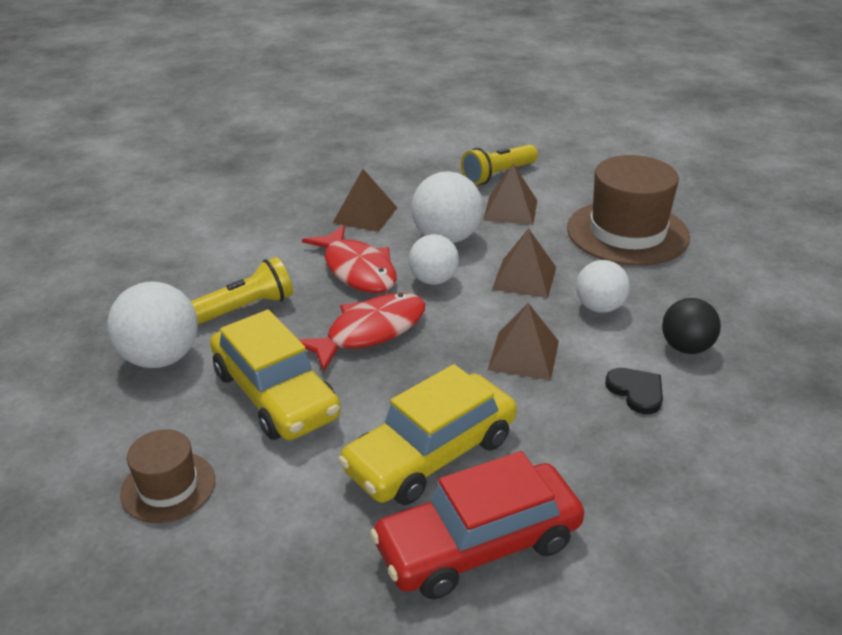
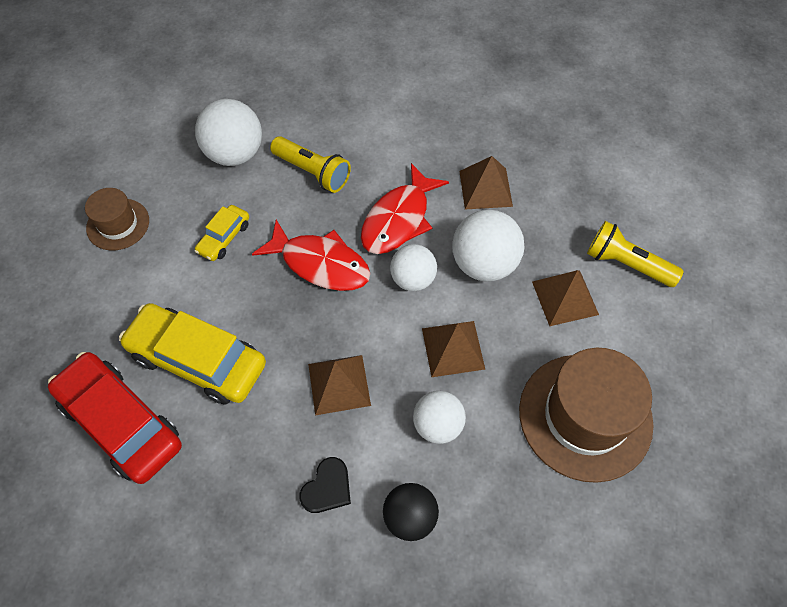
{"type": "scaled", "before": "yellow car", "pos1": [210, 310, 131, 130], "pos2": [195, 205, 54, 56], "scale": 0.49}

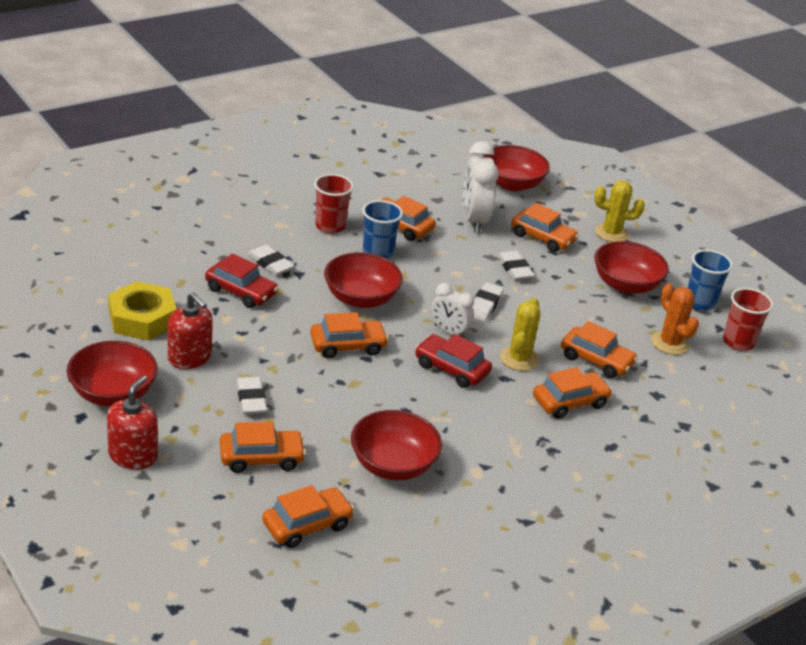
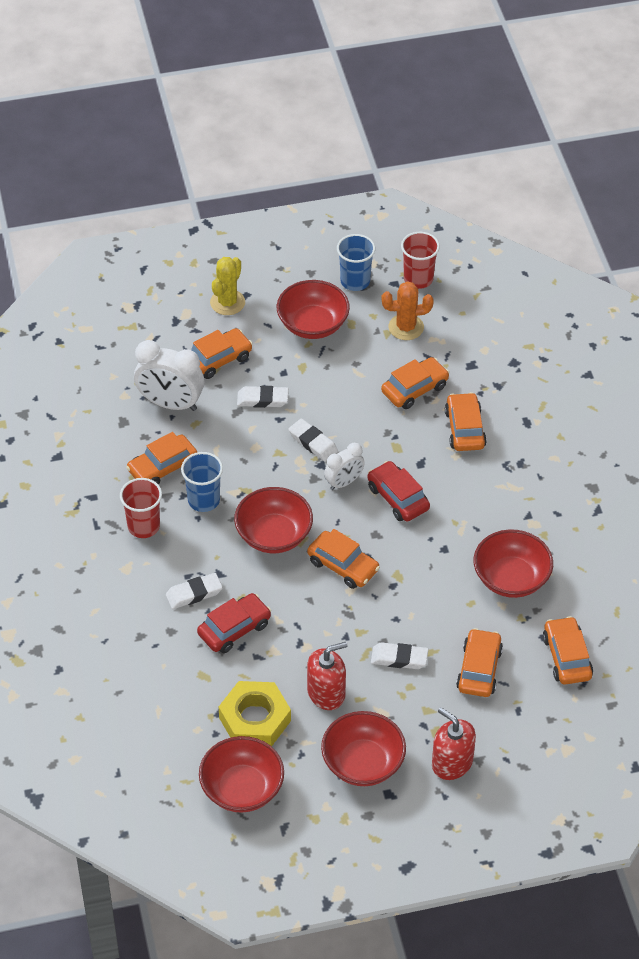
{"type": "gone", "before": "yellow cactus", "pos1": [500, 298, 40, 73]}
{"type": "shifted", "before": "red bowl", "pos1": [483, 145, 67, 47], "pos2": [199, 736, 85, 77]}
{"type": "rotated", "before": "orange car", "pos1": [310, 312, 79, 46], "pos2": [307, 529, 73, 60], "turn": 120}
{"type": "rotated", "before": "red car", "pos1": [415, 334, 77, 54], "pos2": [367, 461, 63, 60], "turn": 90}

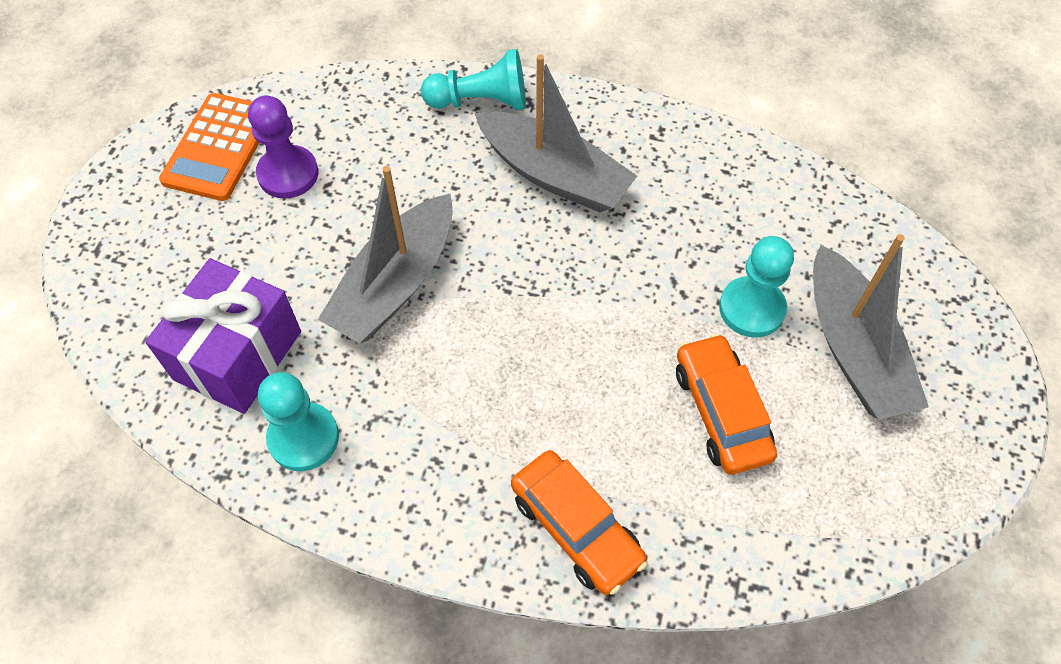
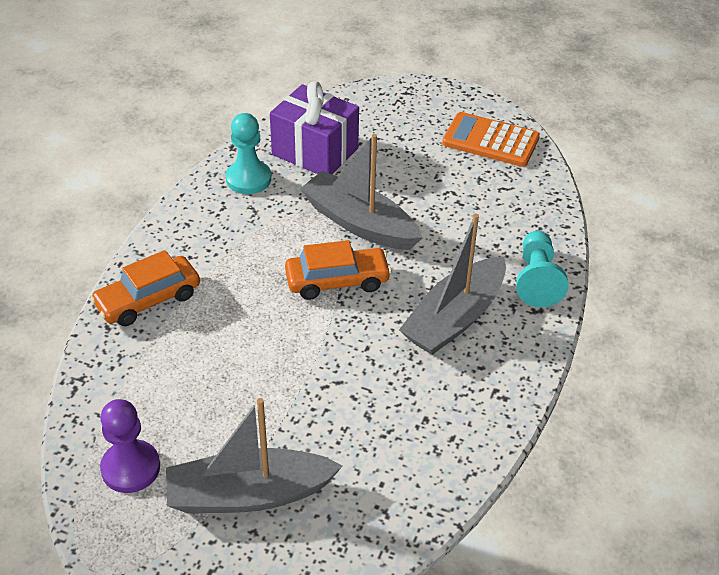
{"type": "gone", "before": "turquoise pawn", "pos1": [719, 236, 75, 101]}
{"type": "shifted", "before": "purple pawn", "pos1": [248, 95, 70, 104], "pos2": [100, 399, 60, 94]}
{"type": "shifted", "before": "orange car", "pos1": [676, 333, 101, 142], "pos2": [285, 240, 107, 60]}

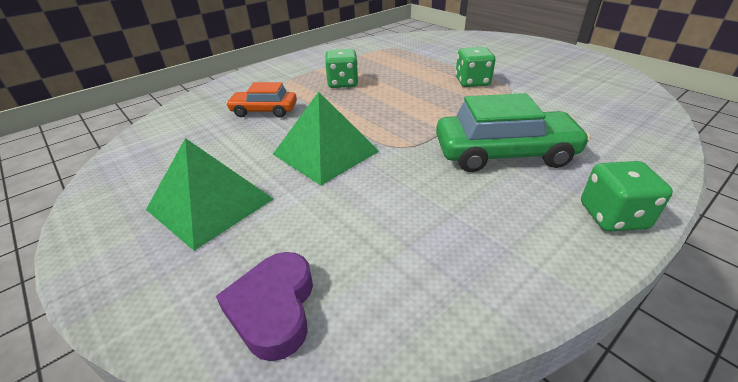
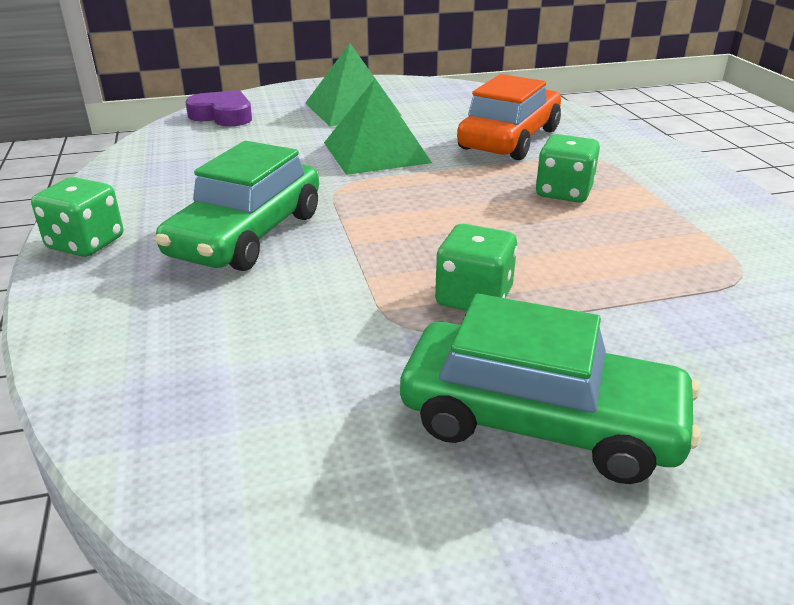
{"type": "new", "after": "green car", "pos2": [400, 294, 301, 190]}
{"type": "scaled", "before": "orange car", "pos1": [226, 82, 71, 35], "pos2": [457, 74, 104, 86], "scale": 1.69}

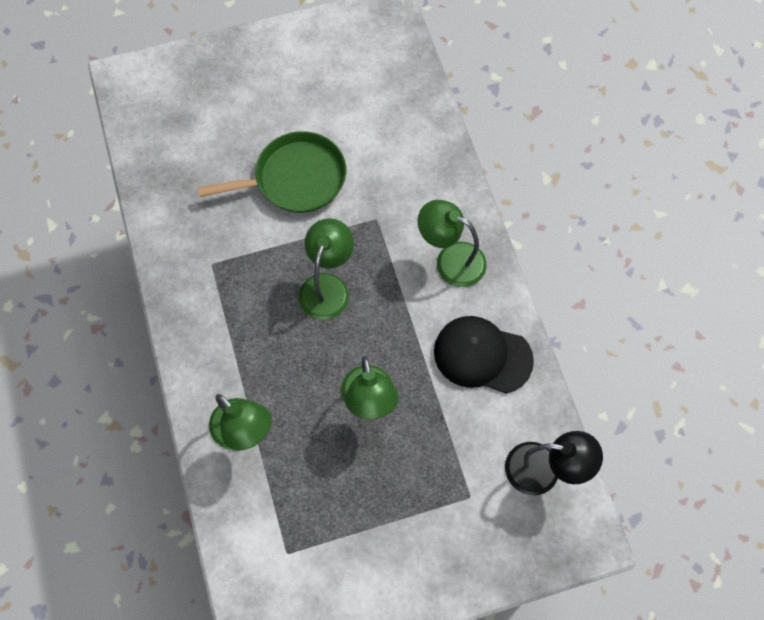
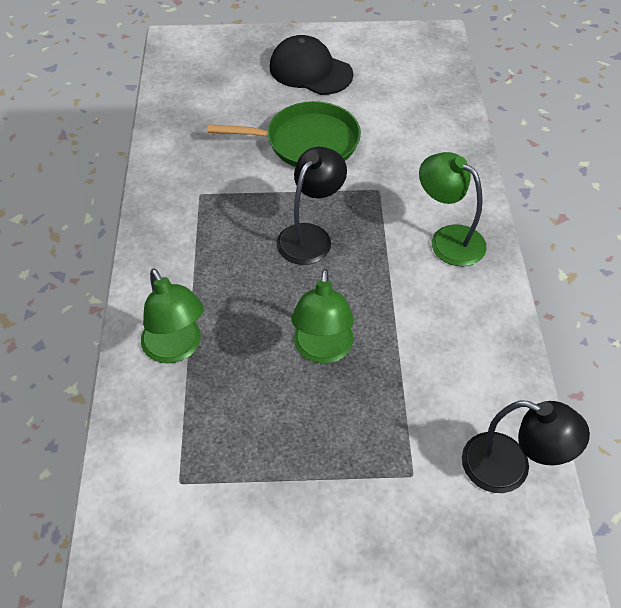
{"type": "shifted", "before": "black cap", "pos1": [434, 316, 100, 78], "pos2": [270, 35, 83, 60]}
{"type": "repainted", "before": "green lamp", "after": "black lamp", "pos1": [299, 218, 55, 102], "pos2": [276, 147, 71, 118]}

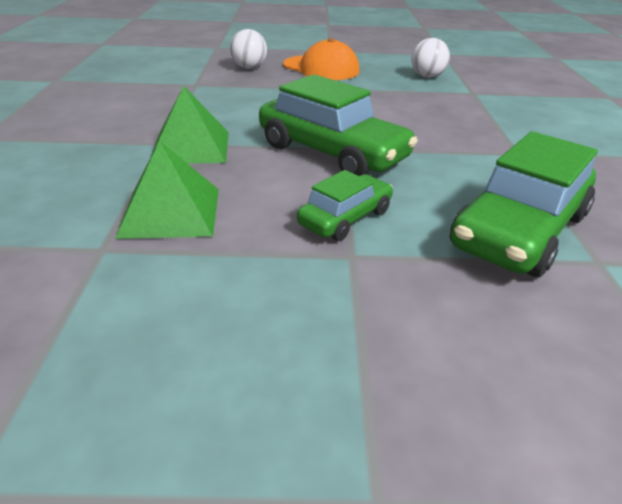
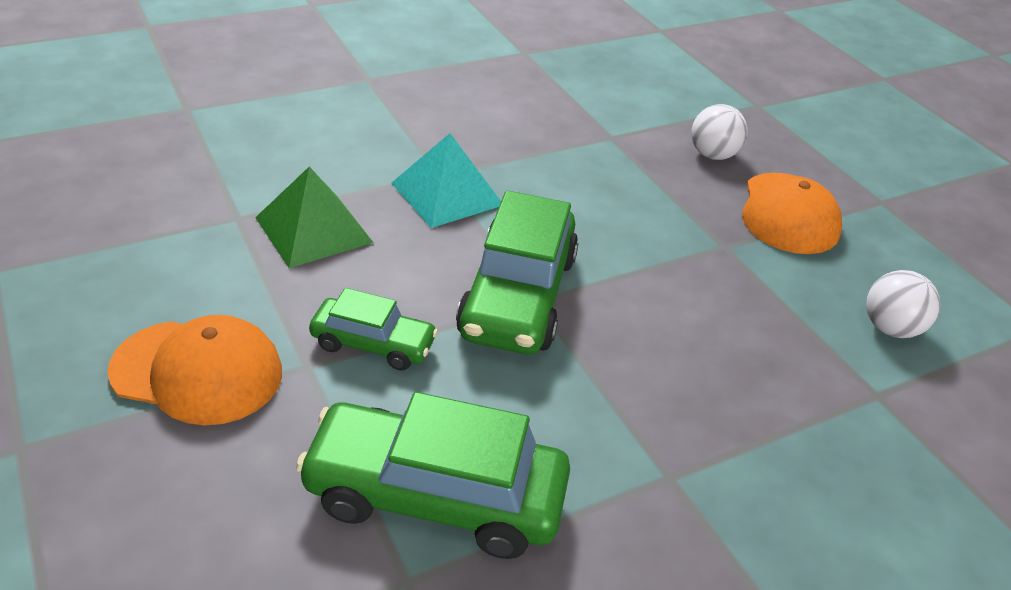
{"type": "new", "after": "orange cap", "pos2": [107, 315, 175, 110]}
{"type": "repainted", "before": "green pyramid", "after": "turquoise pyramid", "pos1": [151, 85, 78, 79], "pos2": [391, 133, 110, 95]}

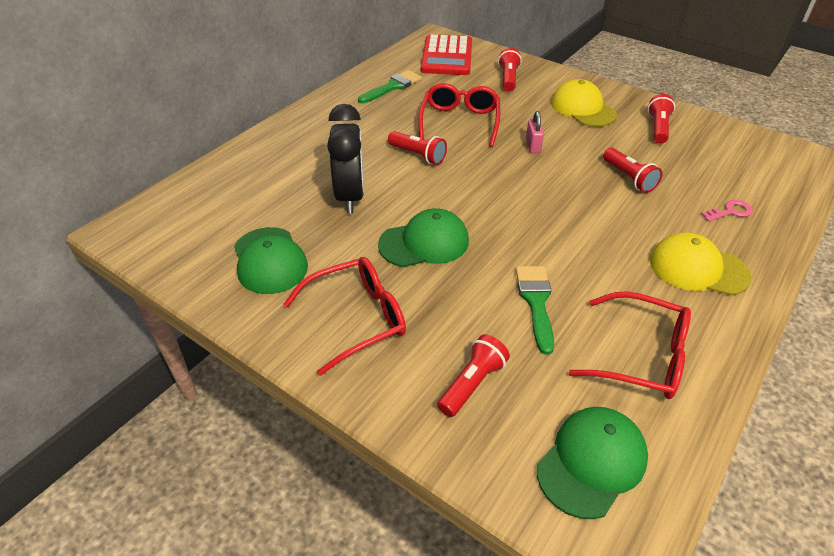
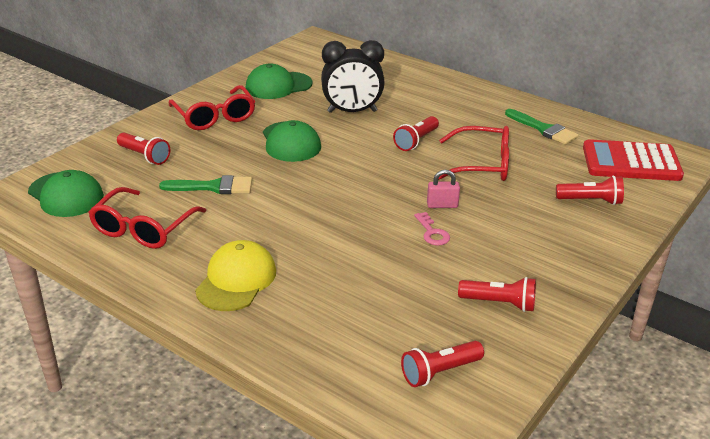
{"type": "gone", "before": "yellow cap", "pos1": [551, 79, 66, 48]}
{"type": "shifted", "before": "red flashlight", "pos1": [603, 148, 60, 45], "pos2": [401, 341, 83, 46]}
{"type": "shifted", "before": "pink key", "pos1": [700, 200, 53, 22], "pos2": [414, 212, 36, 34]}

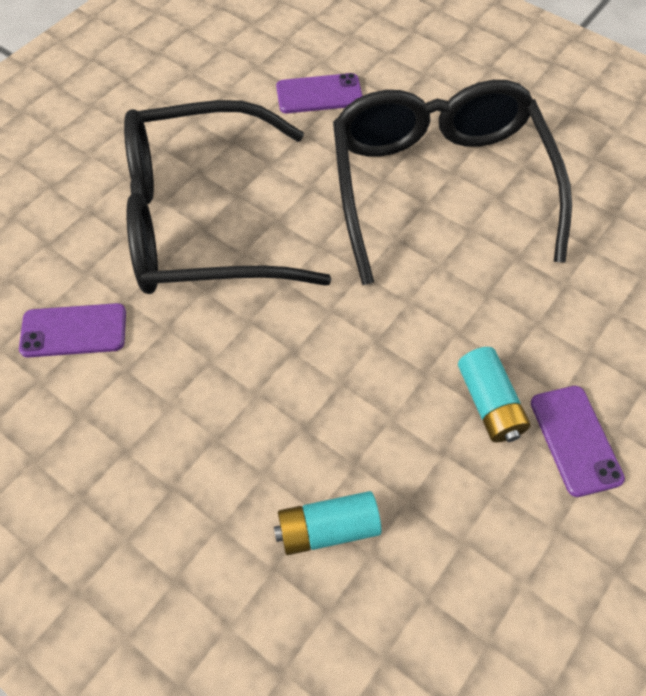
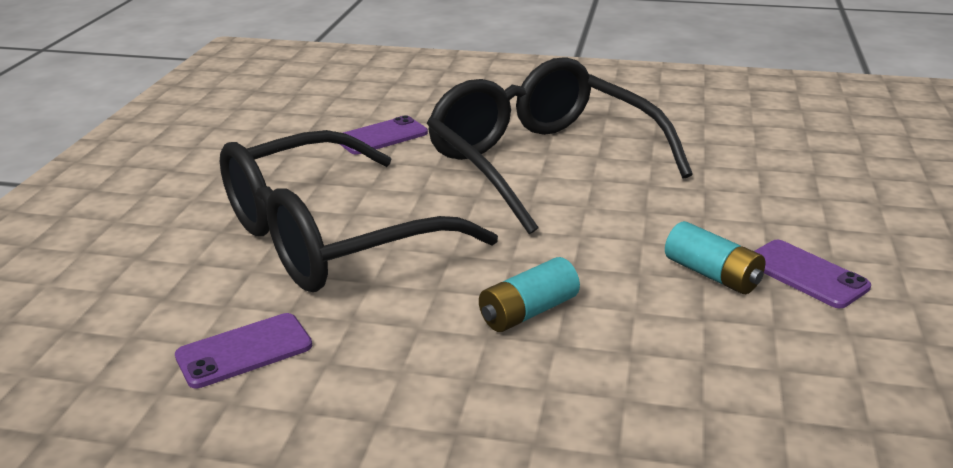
{"type": "shifted", "before": "turquoise battery", "pos1": [274, 491, 107, 64], "pos2": [479, 257, 101, 75]}

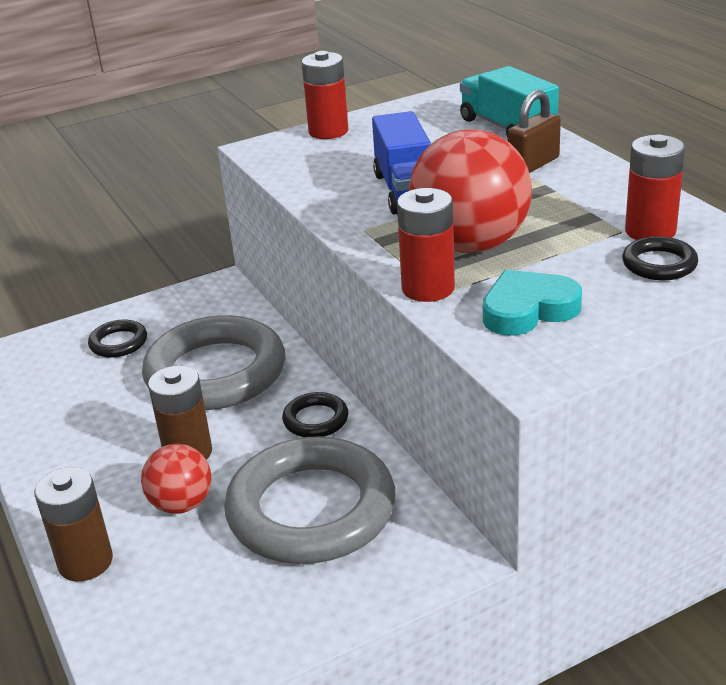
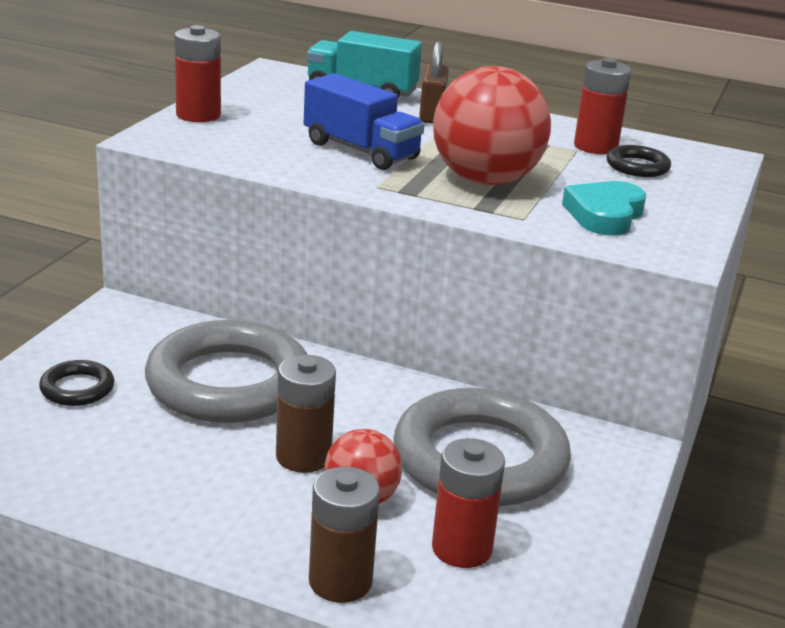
{"type": "gone", "before": "black ring", "pos1": [282, 392, 67, 45]}
{"type": "shifted", "before": "red battery", "pos1": [397, 188, 58, 114], "pos2": [432, 438, 73, 130]}

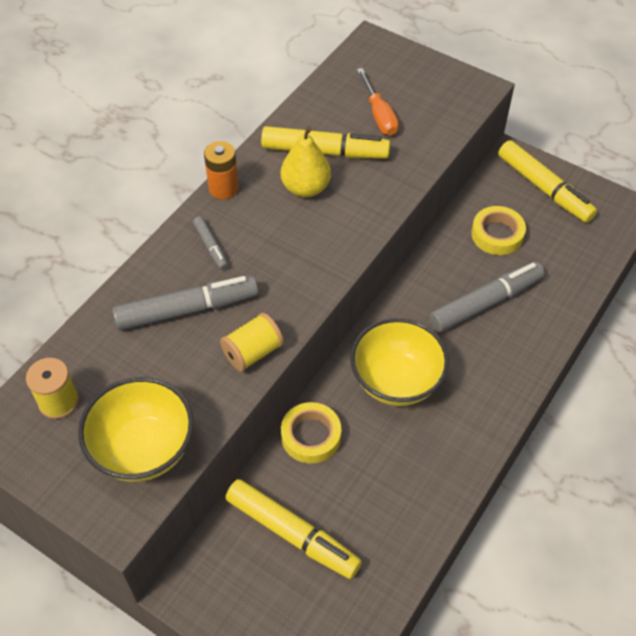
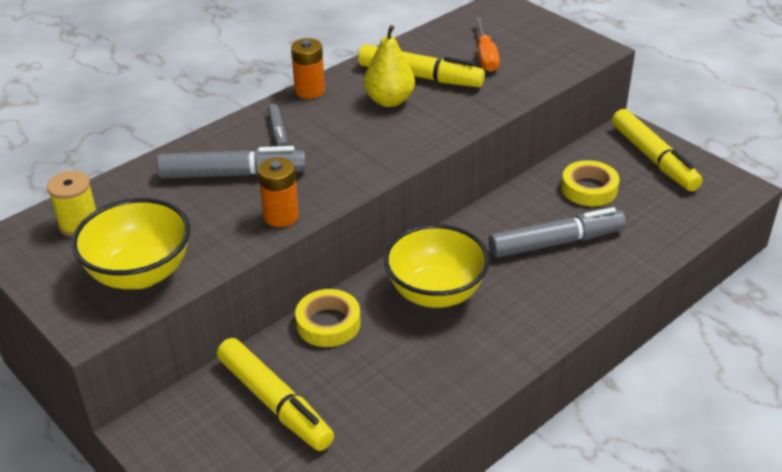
{"type": "swapped", "before": "yellow spool", "after": "orange battery", "pos1": [220, 313, 64, 59], "pos2": [258, 157, 41, 70]}

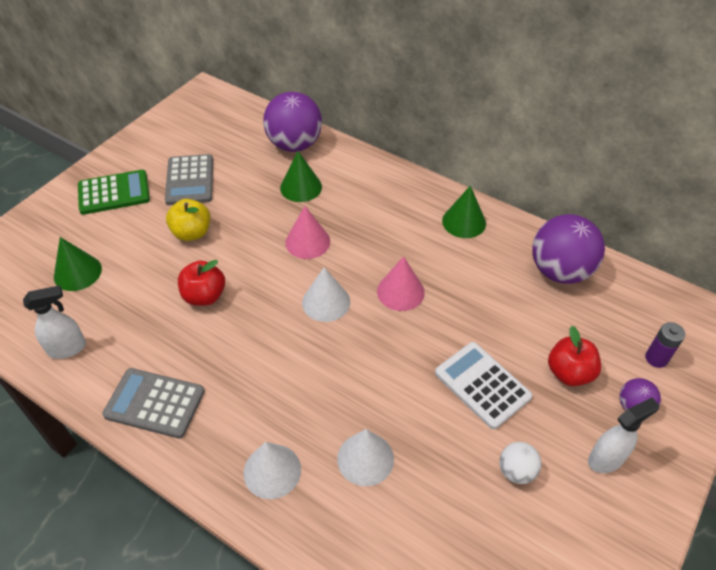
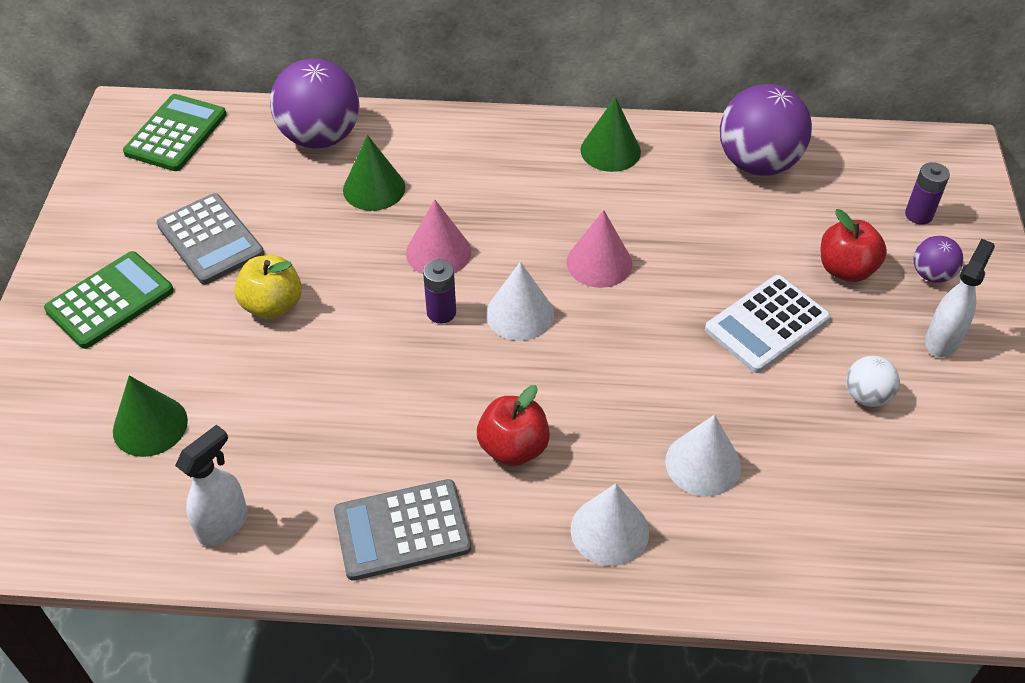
{"type": "new", "after": "green calculator", "pos2": [123, 94, 104, 77]}
{"type": "new", "after": "purple battery", "pos2": [423, 259, 33, 65]}
{"type": "shifted", "before": "red apple", "pos1": [178, 260, 47, 46], "pos2": [477, 385, 73, 81]}
{"type": "rotated", "before": "white calculator", "pos1": [435, 342, 97, 87], "pos2": [705, 275, 126, 98], "turn": -60}

